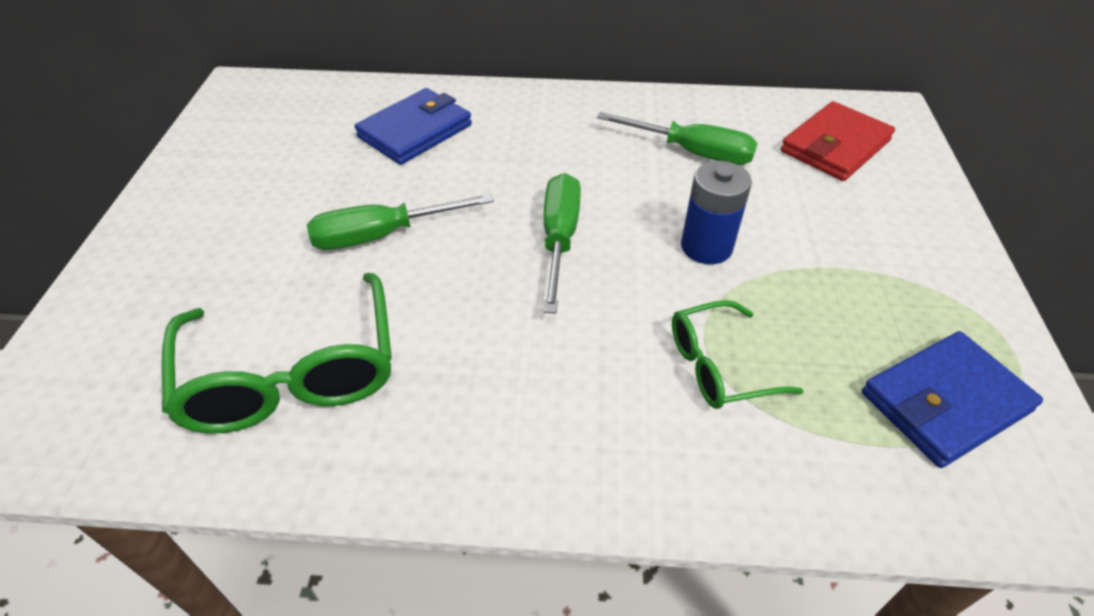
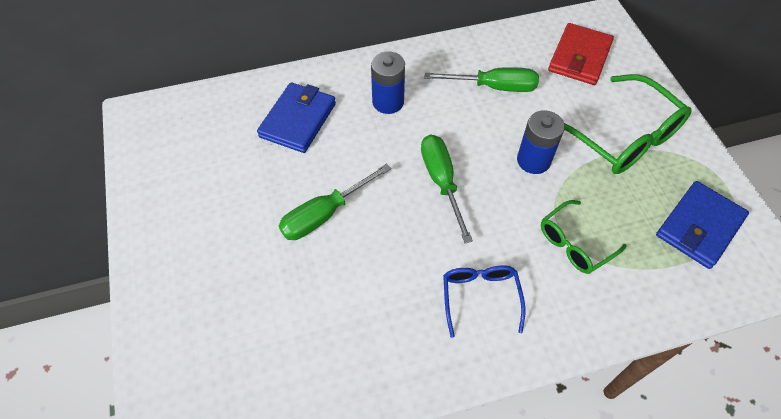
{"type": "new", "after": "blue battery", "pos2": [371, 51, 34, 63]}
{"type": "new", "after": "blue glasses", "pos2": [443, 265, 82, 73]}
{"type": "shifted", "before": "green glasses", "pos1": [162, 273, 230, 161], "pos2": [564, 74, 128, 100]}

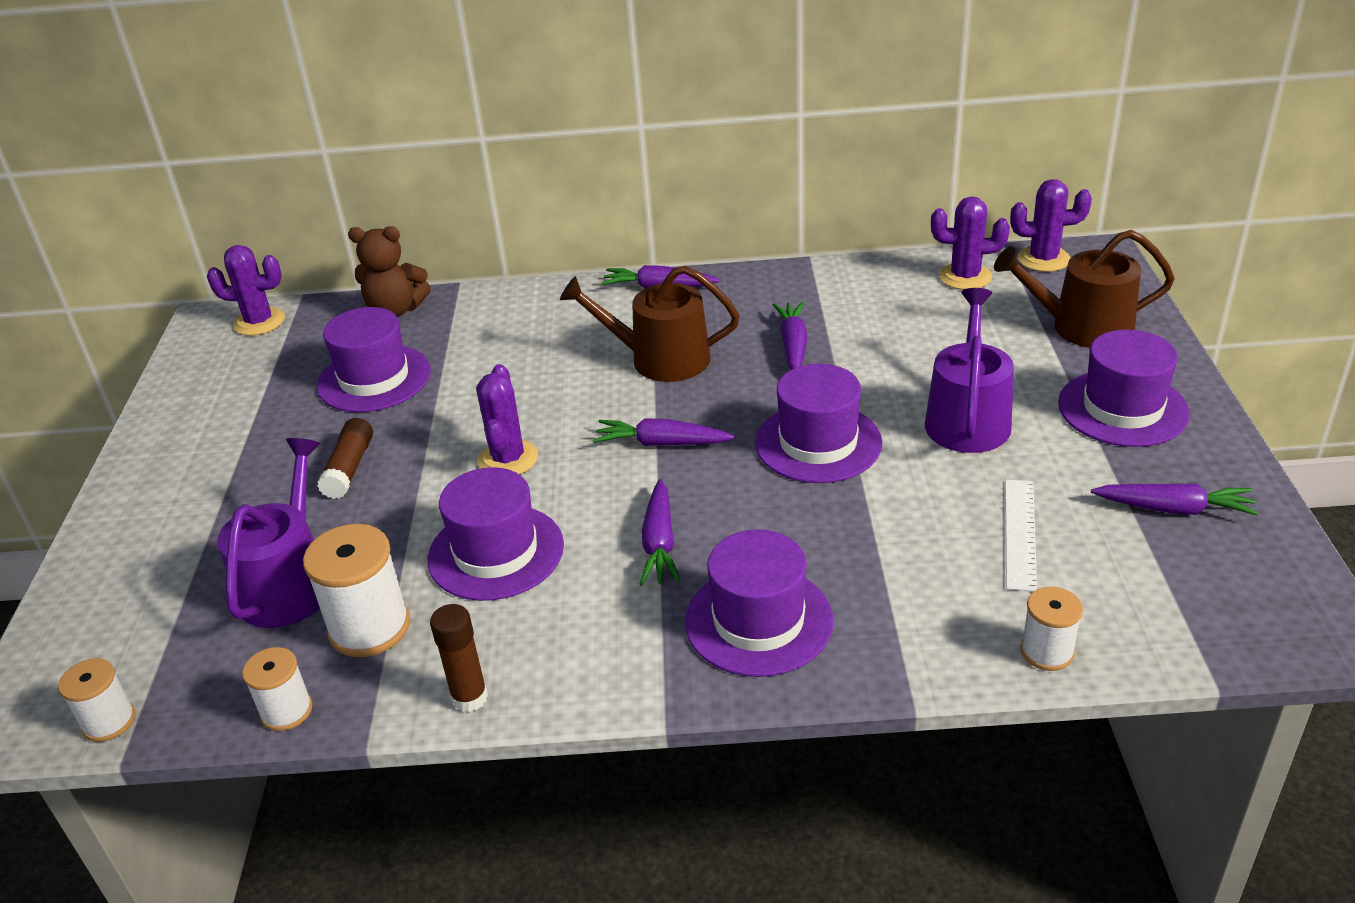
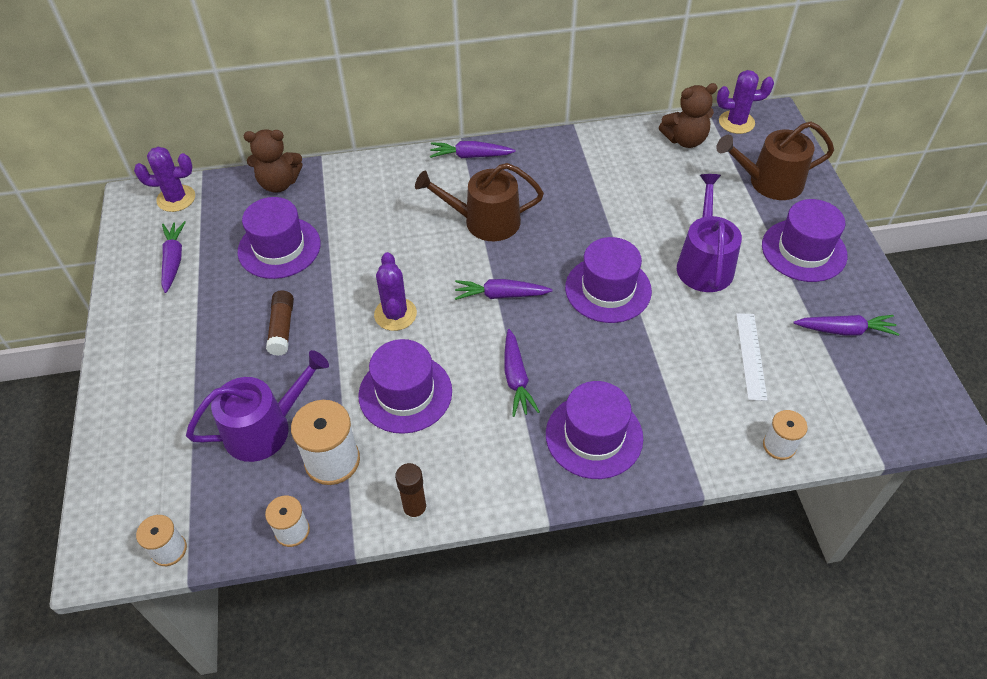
{"type": "shifted", "before": "purple carrot", "pos1": [772, 301, 36, 69], "pos2": [161, 221, 25, 72]}
{"type": "swapped", "before": "purple cactus", "after": "brown teddy bear", "pos1": [931, 196, 79, 94], "pos2": [659, 83, 59, 65]}
{"type": "rotated", "before": "purple watering can", "pos1": [217, 438, 103, 190], "pos2": [186, 350, 143, 112], "turn": 60}

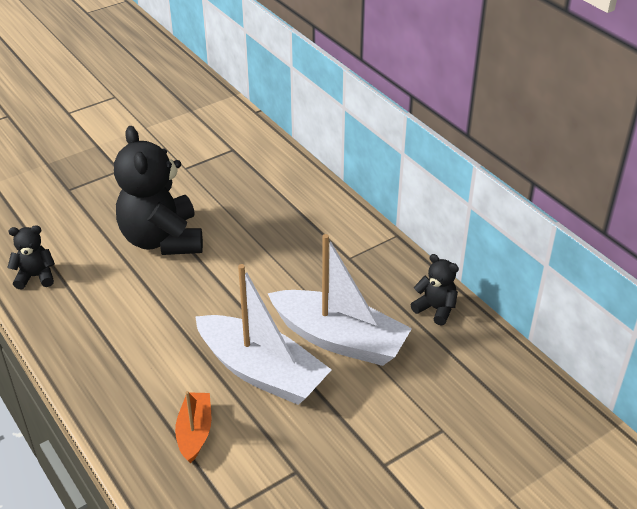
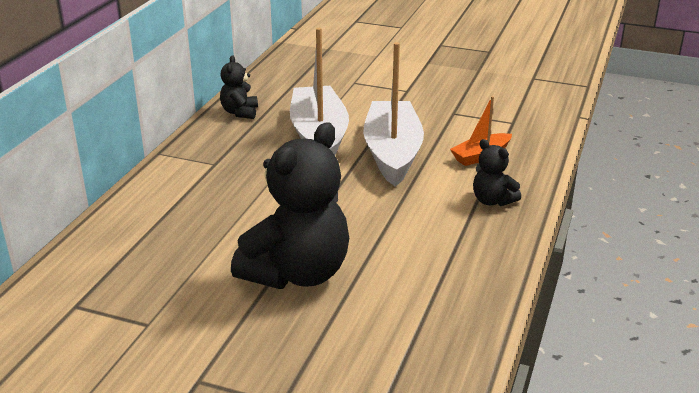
{"type": "shifted", "before": "black teddy bear", "pos1": [7, 225, 48, 64], "pos2": [473, 139, 48, 67]}

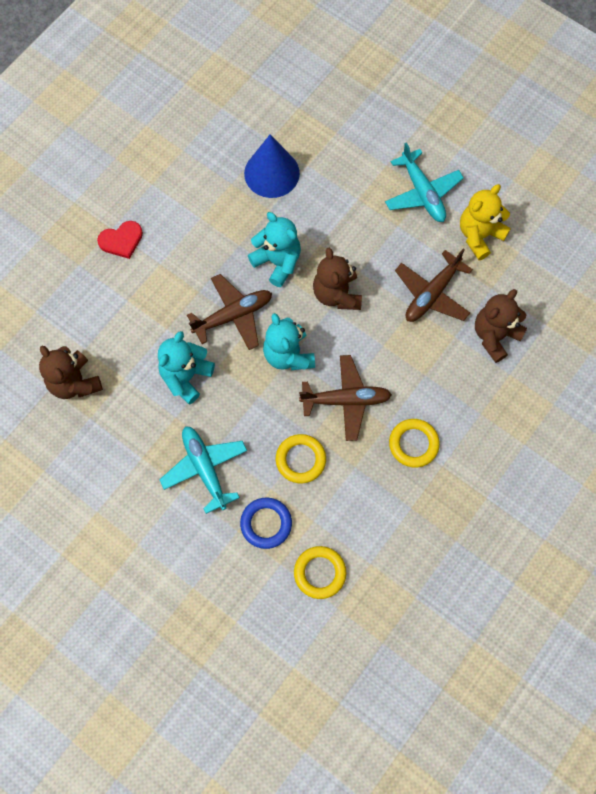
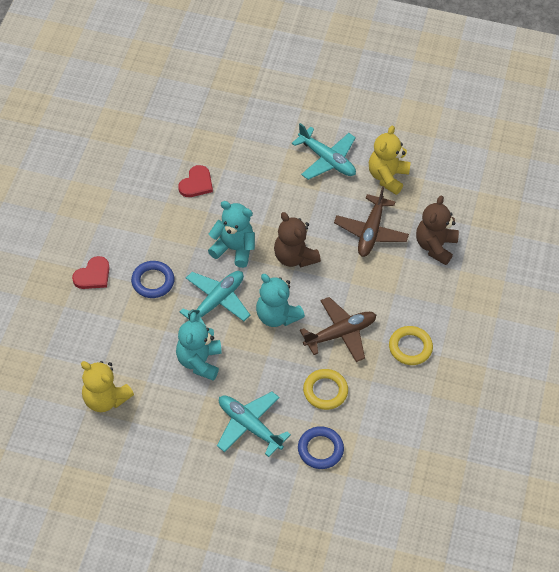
{"type": "gone", "before": "yellow ring", "pos1": [294, 546, 52, 53]}
{"type": "new", "after": "blue ring", "pos2": [131, 261, 43, 37]}
{"type": "swapped", "before": "blue cone", "after": "red heart", "pos1": [244, 134, 56, 64], "pos2": [178, 165, 35, 32]}
{"type": "repainted", "before": "brown teddy bear", "after": "yellow teddy bear", "pos1": [39, 346, 64, 53], "pos2": [81, 361, 53, 51]}
{"type": "repainted", "before": "brown plane", "after": "turquoise plane", "pos1": [187, 274, 85, 76], "pos2": [180, 271, 70, 55]}

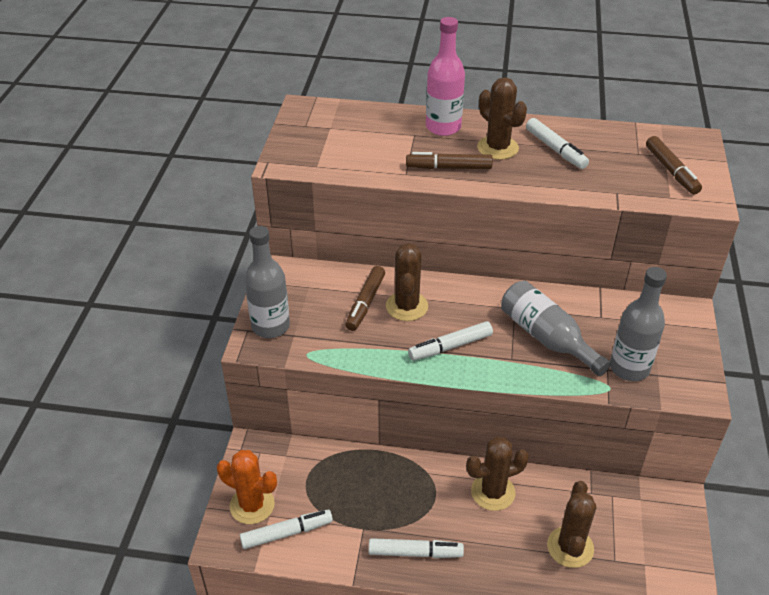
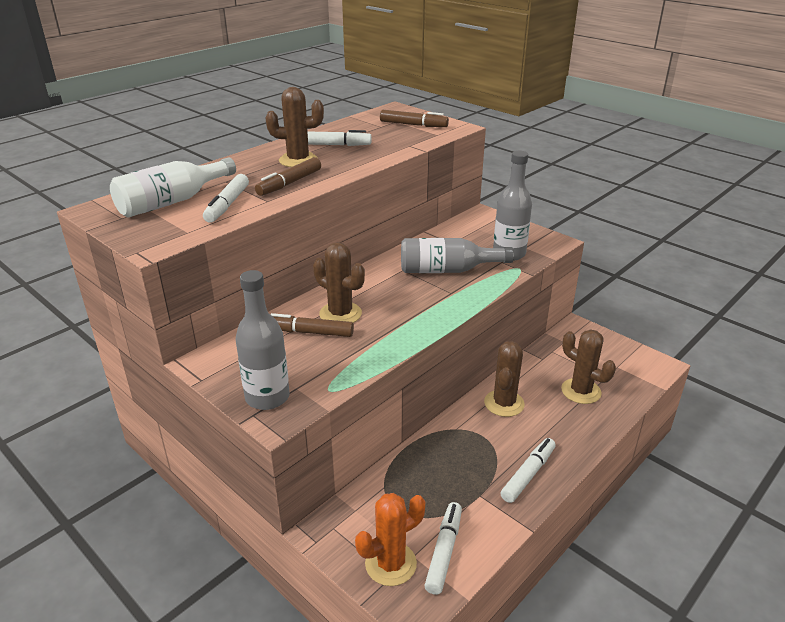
{"type": "gone", "before": "pink bottle", "pos1": [426, 17, 39, 119]}
{"type": "new", "after": "white bottle", "pos2": [110, 157, 126, 61]}
{"type": "shifted", "before": "white marker", "pos1": [408, 321, 85, 40], "pos2": [203, 174, 46, 49]}
{"type": "rotated", "before": "brown marker", "pos1": [345, 266, 40, 65], "pos2": [270, 313, 84, 24], "turn": 135}

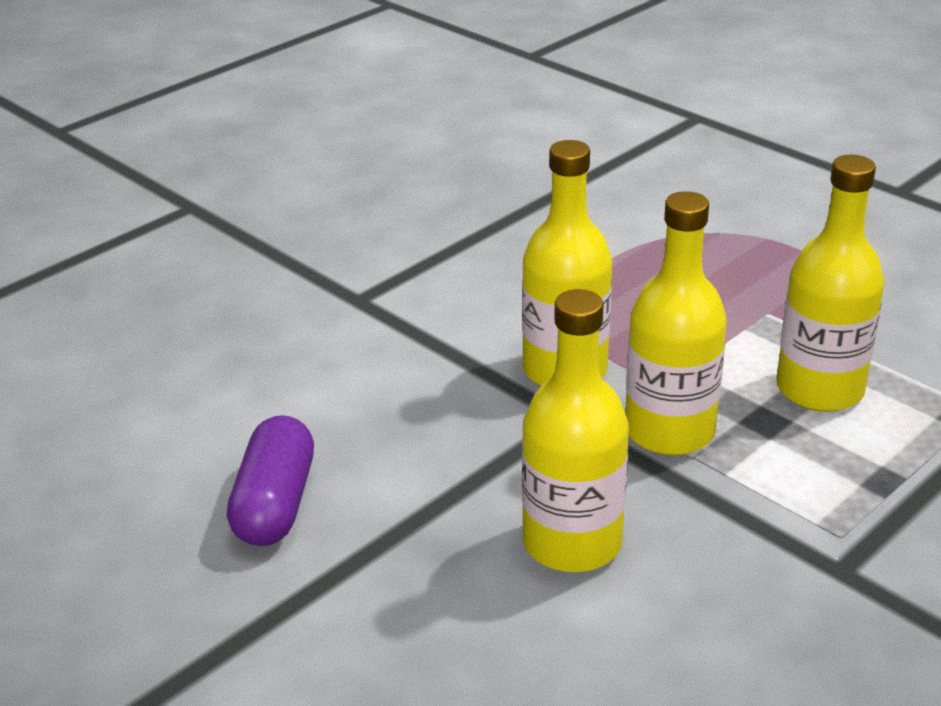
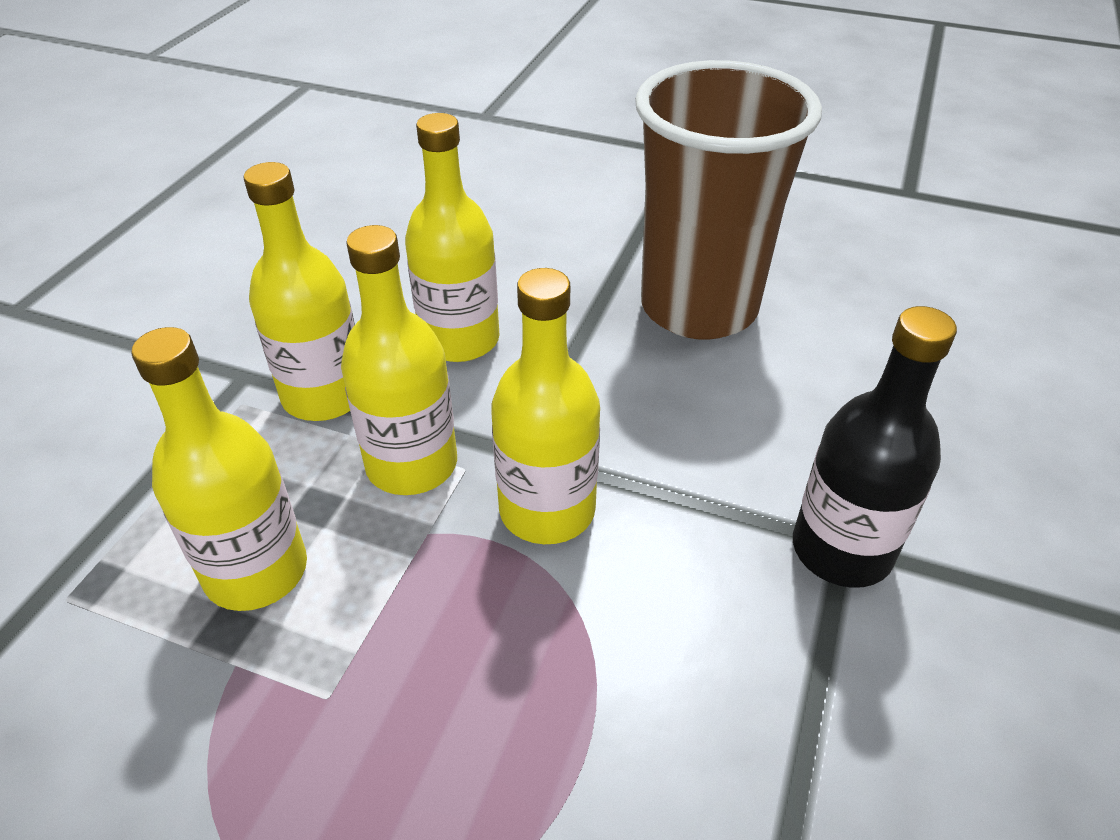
{"type": "new", "after": "yellow bottle", "pos2": [244, 162, 111, 259]}
{"type": "new", "after": "black bottle", "pos2": [793, 306, 164, 282]}
{"type": "swapped", "before": "purple capsule", "after": "brown cup", "pos1": [227, 415, 87, 131], "pos2": [635, 60, 187, 280]}

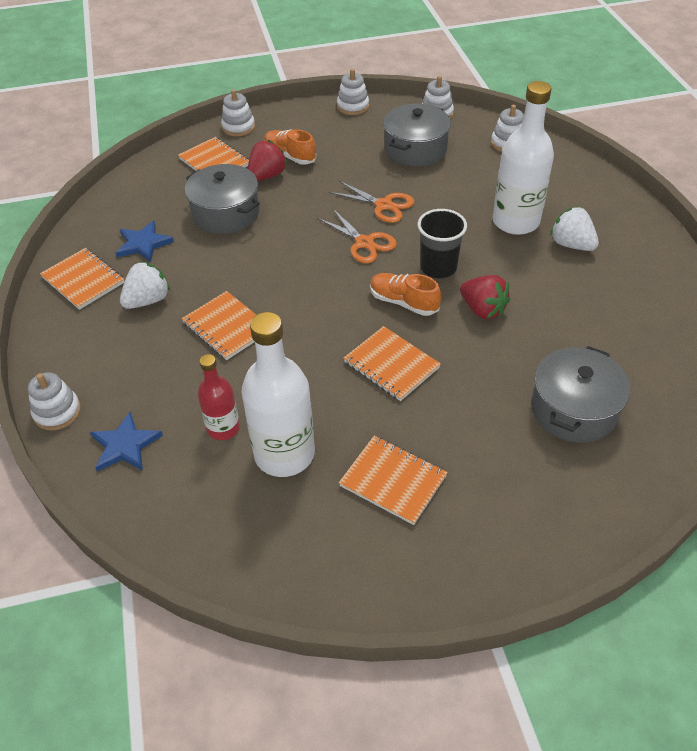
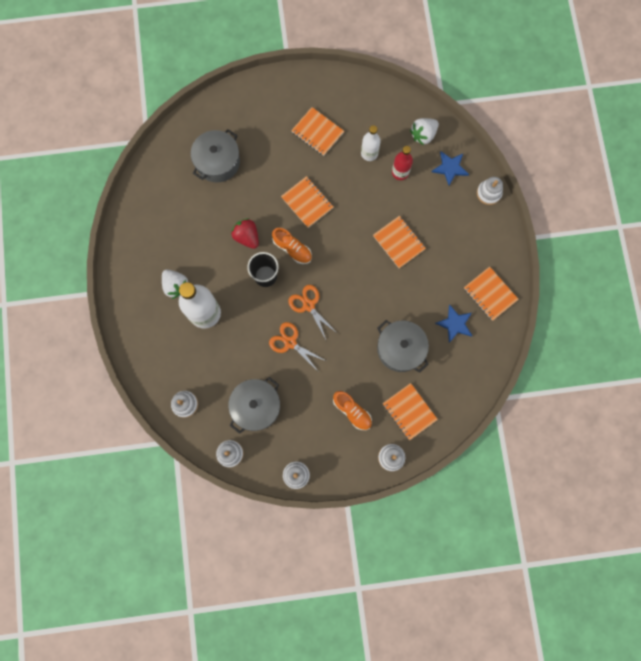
{"type": "gone", "before": "red strawberry", "pos1": [248, 140, 40, 41]}
{"type": "shifted", "before": "white strawberry", "pos1": [120, 261, 50, 48], "pos2": [410, 118, 29, 27]}
{"type": "scaled", "before": "white bottle", "pos1": [242, 312, 73, 165], "pos2": [361, 125, 20, 36], "scale": 0.56}

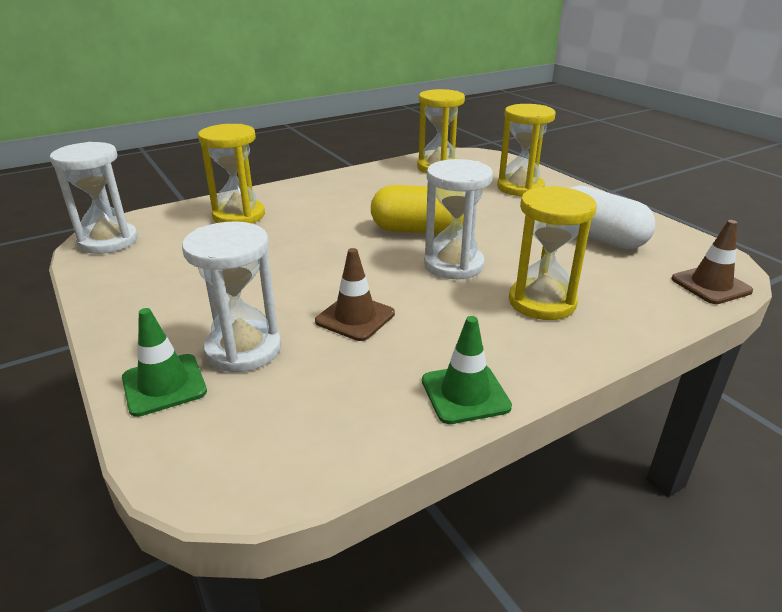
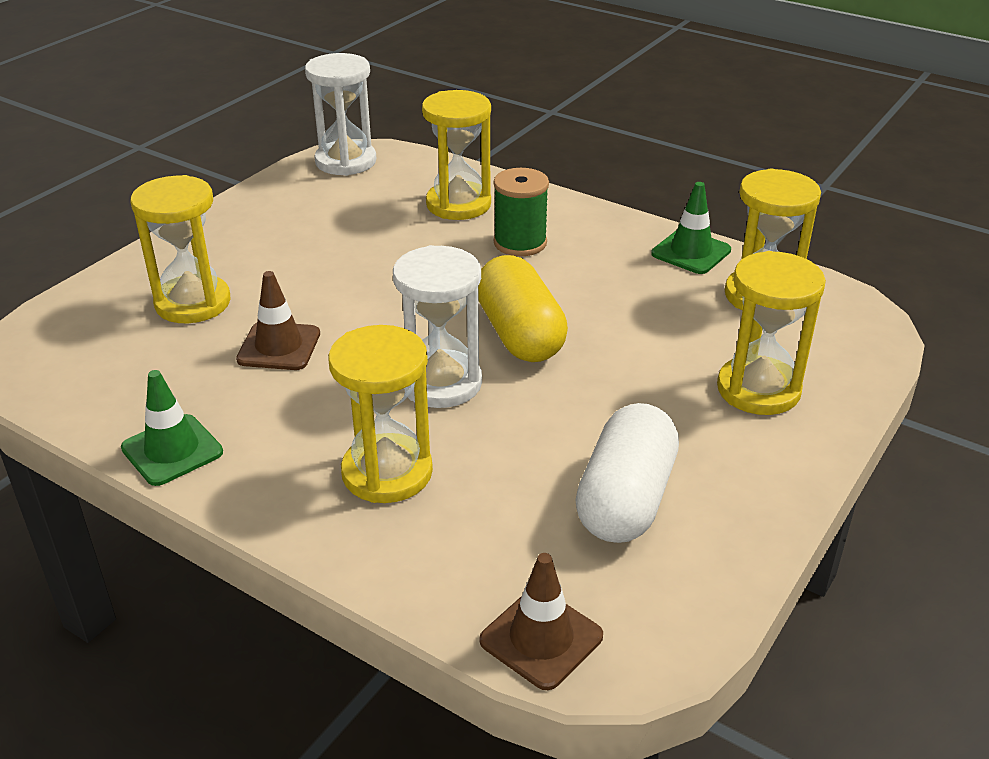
{"type": "new", "after": "green spool", "pos2": [494, 168, 55, 88]}
{"type": "shifted", "before": "green traffic cone", "pos1": [122, 308, 85, 109], "pos2": [651, 182, 80, 92]}
{"type": "repainted", "before": "white hourglass", "after": "yellow hourglass", "pos1": [182, 222, 99, 151], "pos2": [131, 175, 100, 148]}

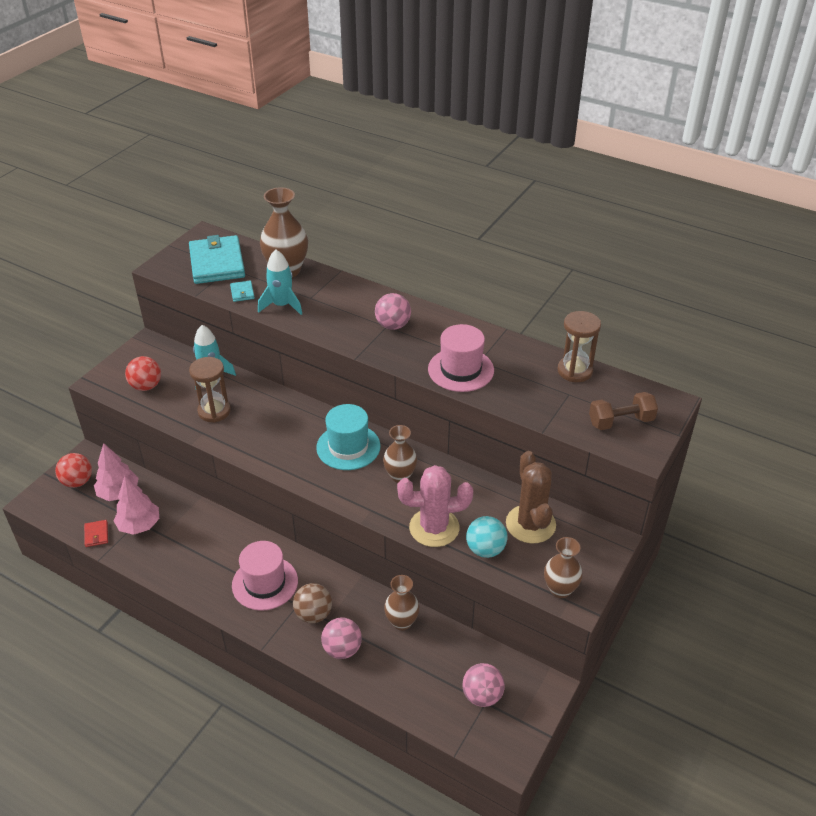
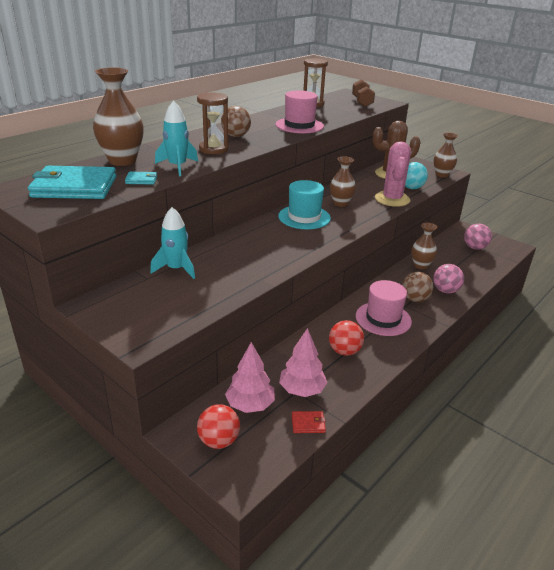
{"type": "shifted", "before": "red ball", "pos1": [125, 356, 36, 35], "pos2": [329, 320, 35, 36]}
{"type": "shifted", "before": "brown hourglass", "pos1": [189, 357, 42, 66], "pos2": [197, 92, 32, 62]}
{"type": "repainted", "before": "pink ball", "after": "brown ball", "pos1": [375, 293, 36, 37], "pos2": [221, 106, 30, 31]}

